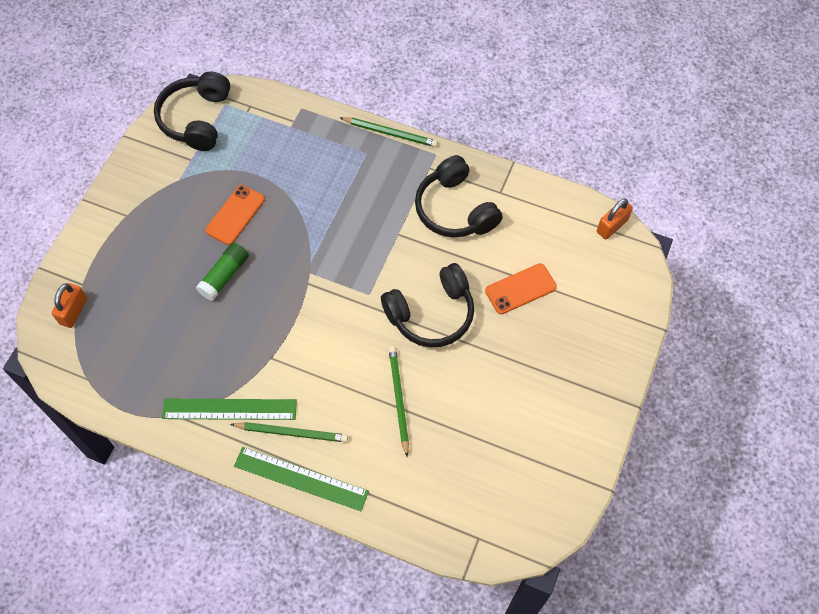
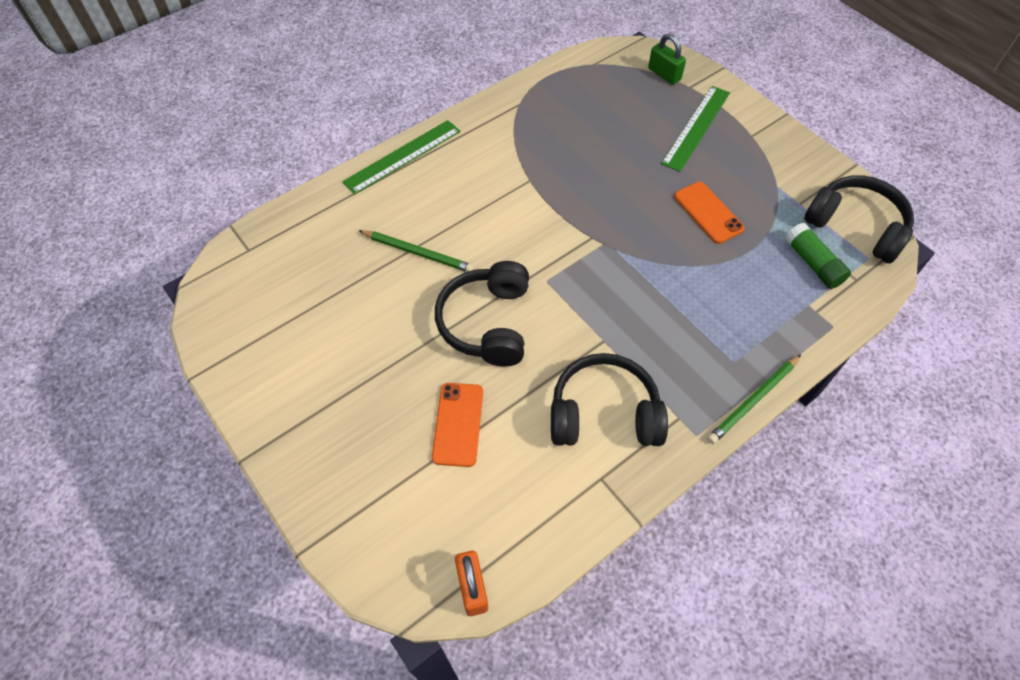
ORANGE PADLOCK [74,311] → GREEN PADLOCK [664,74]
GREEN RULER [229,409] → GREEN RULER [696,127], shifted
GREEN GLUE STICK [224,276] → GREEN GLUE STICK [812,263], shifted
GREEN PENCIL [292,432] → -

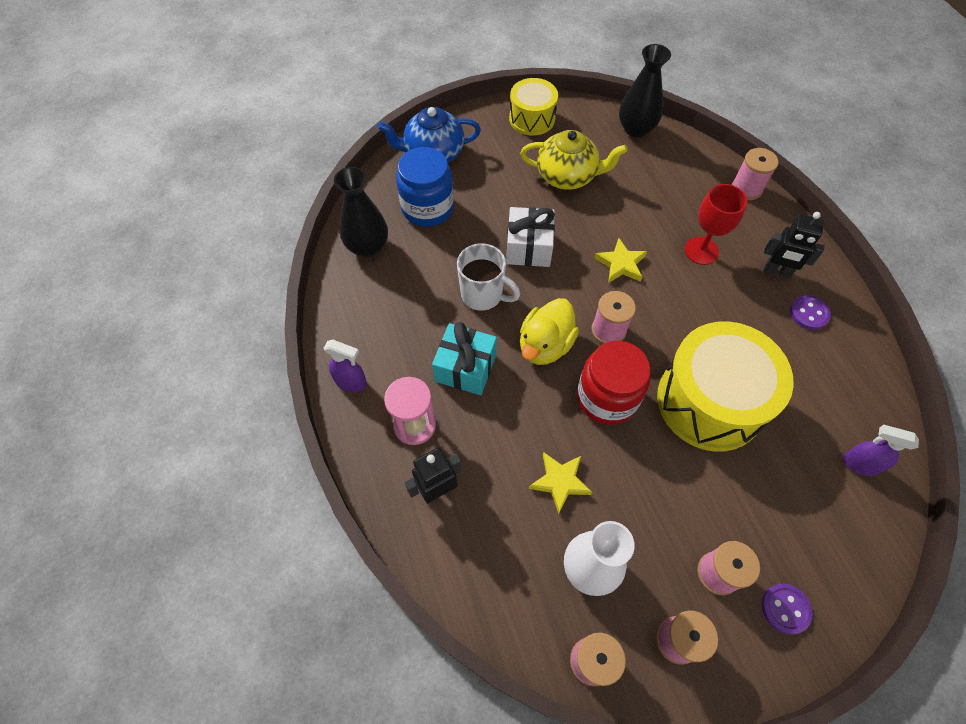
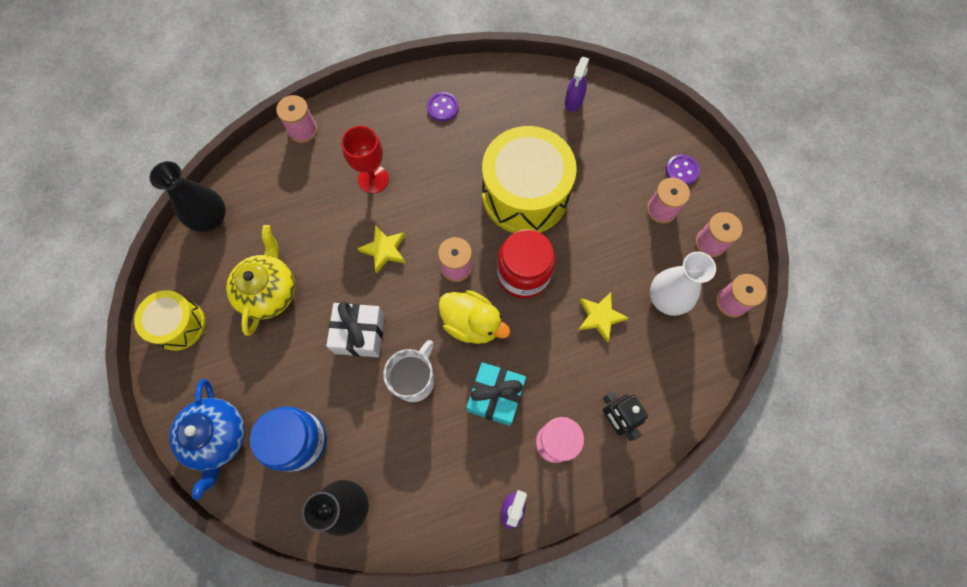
BLACK ROBOT [777,271] → -

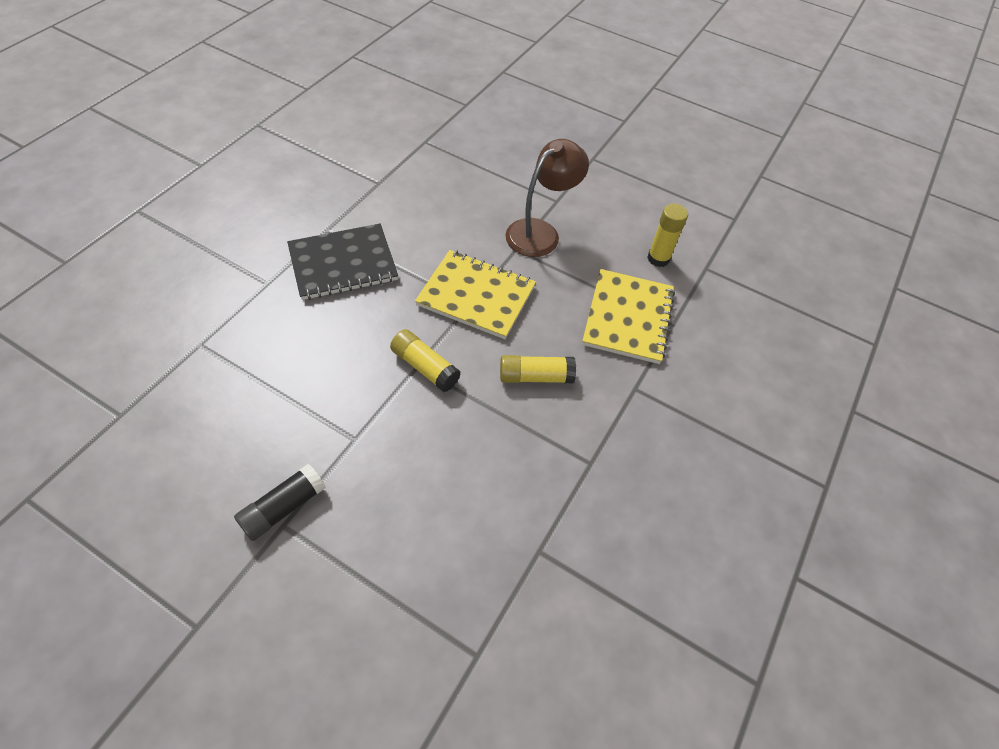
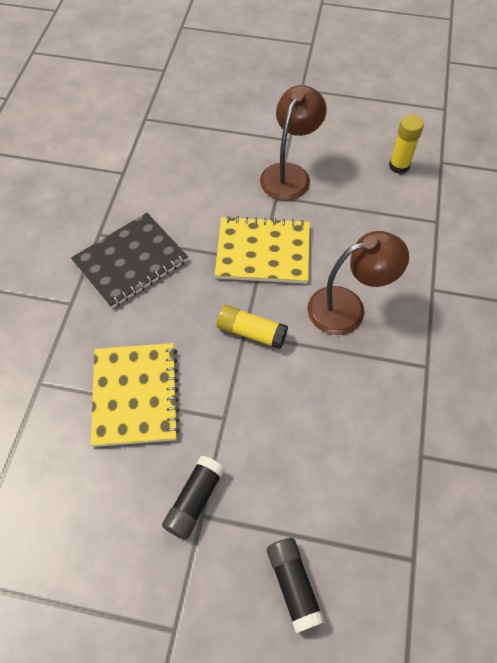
YELLOW GLUE STICK [535,376] → BROWN LAMP [348,307]
YELLOW NOTEBOOK [628,317] → YELLOW NOTEBOOK [135,395], shifted
- → BLACK GLUE STICK [293,585]

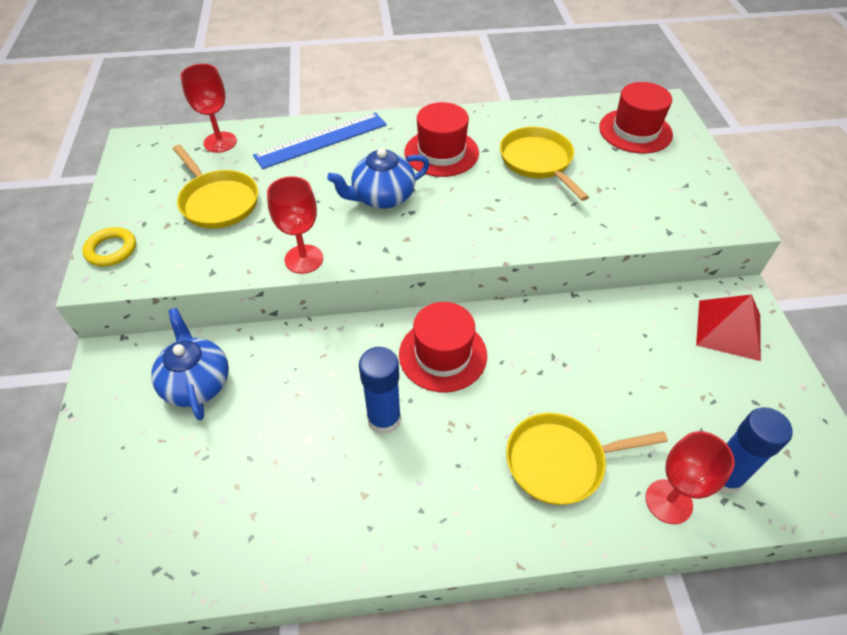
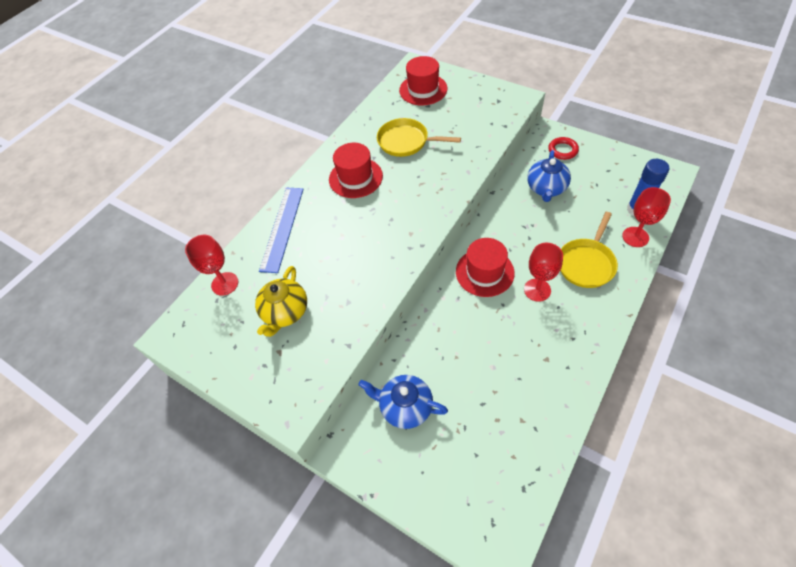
YELLOW RING [111,250] → -
YELLOW PAN [218,201] → YELLOW TEAPOT [285,312]
RED GOBLET [304,259] → RED GOBLET [537,290], shifted
BLUE TEAPOT [382,197] → BLUE TEAPOT [546,188], shifted
BLUE GLUE STICK [384,419] → -
RED PYRAMID [729,329] → RED RING [562,150]

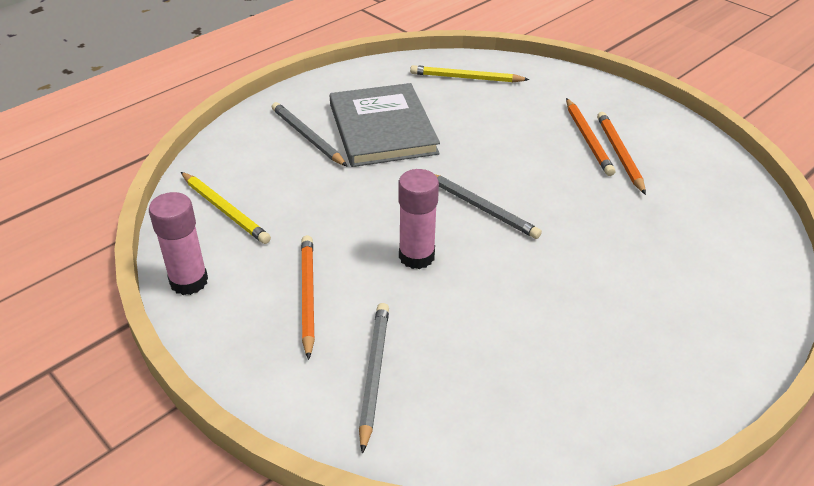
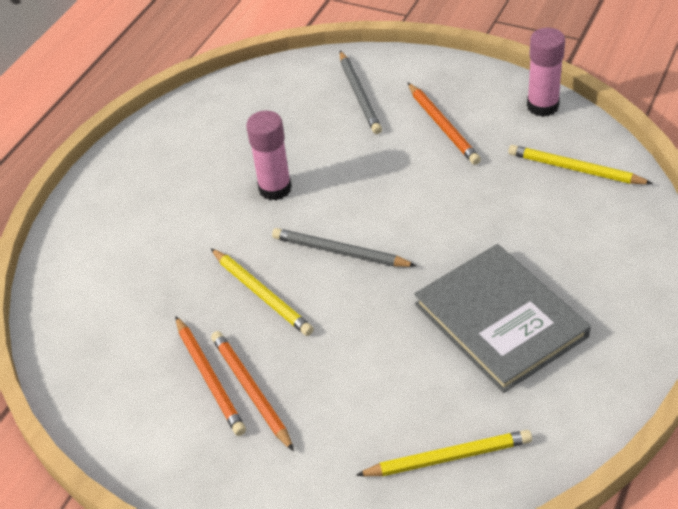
GREY PENCIL [307,137] → -
PINK GLUE STICK [416,256] → PINK GLUE STICK [275,189], shifted
- → YELLOW PENCIL [262,294]

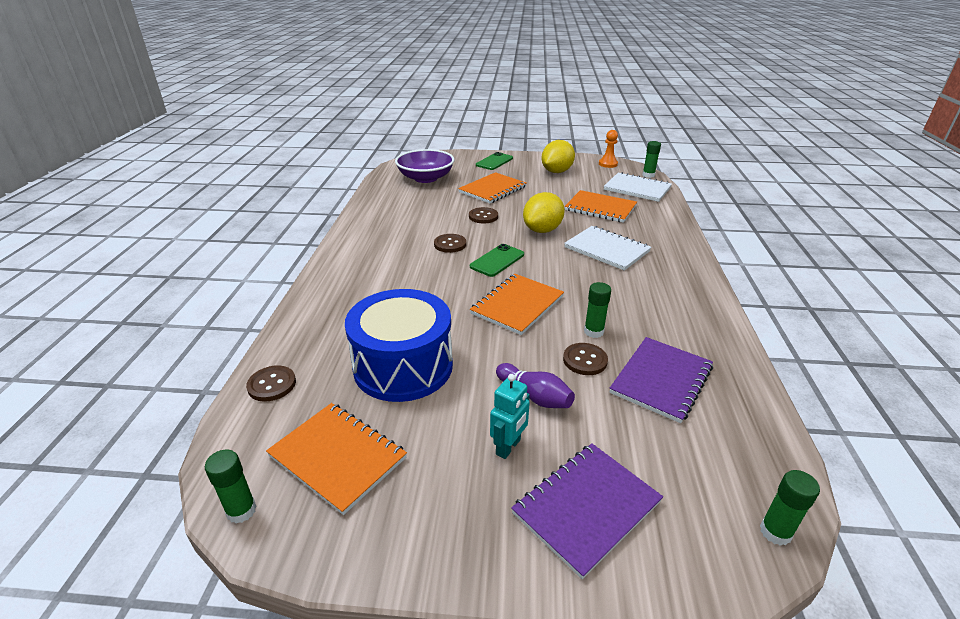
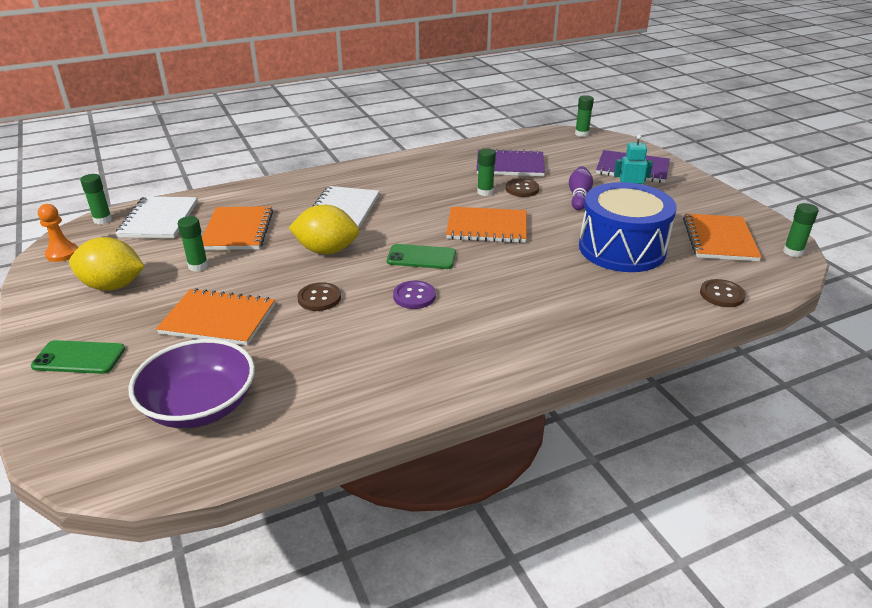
BROWN BUTTON [450,244] → PURPLE BUTTON [414,296]
- → GREEN GLUE STICK [198,266]

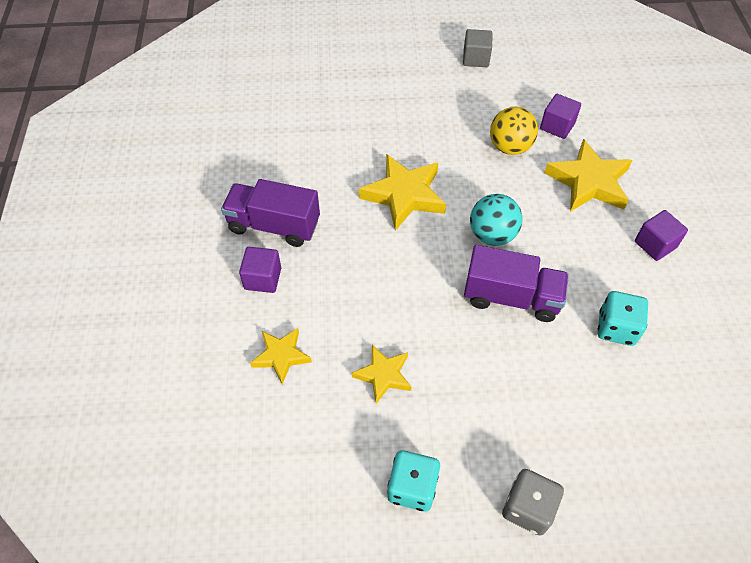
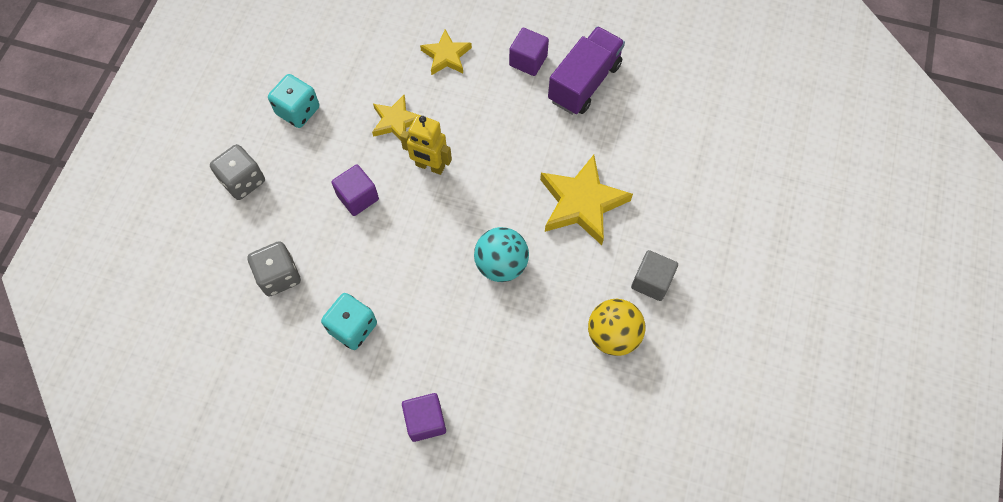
GREY CUBE [476,59] → GREY CUBE [651,281], shifted
PURPLE TRUCK [511,297] → -
PURPLE CUBE [557,126] → PURPLE CUBE [358,197], shifted
YELLOW STAR [589,182] → -
- → GREY DICE [279,276]
- → YELLOW ROBOT [430,166]

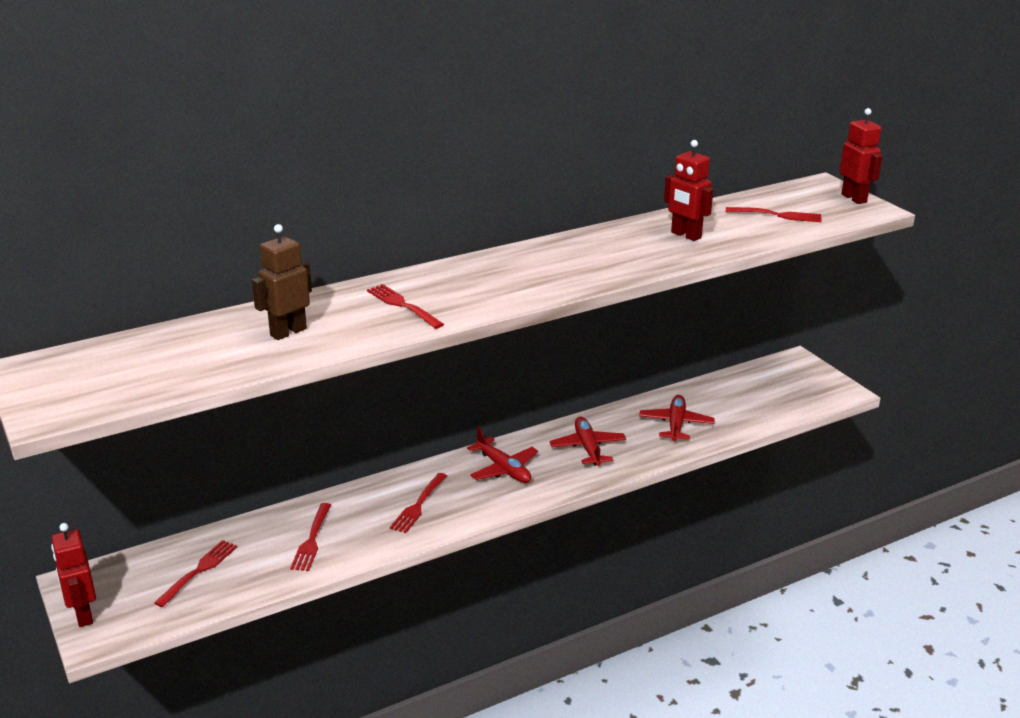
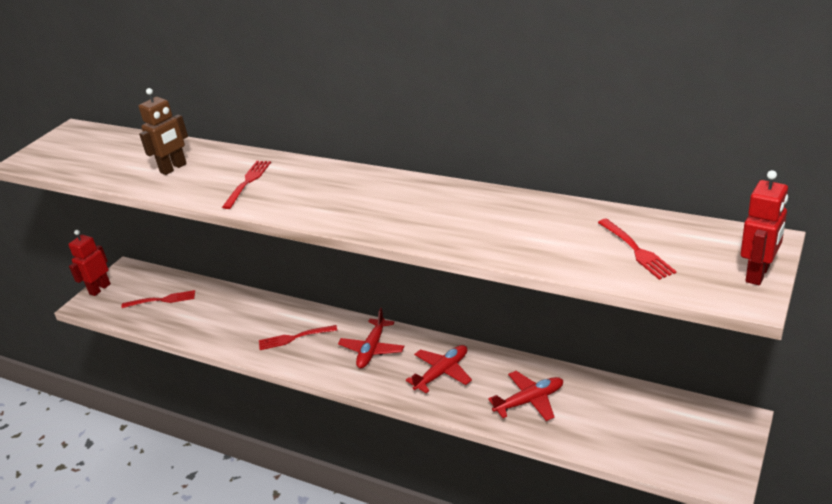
BROWN ROBOT [288,332] → BROWN ROBOT [173,168], 120 degrees clockwise
RED FORK [312,539] → -
RED ROBOT [685,235] → -

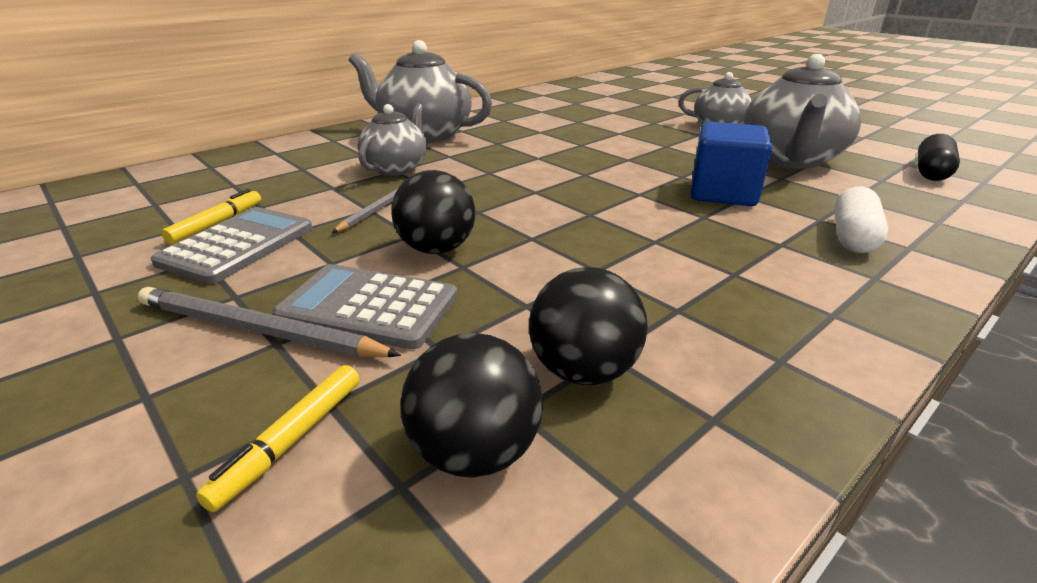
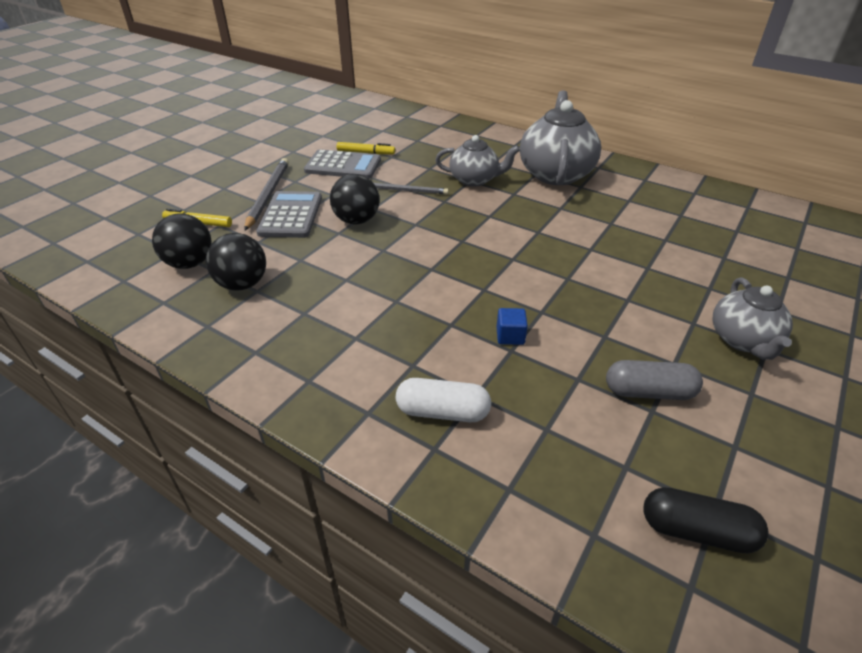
BLUE CUBE [723,193] → BLUE CUBE [510,336], x0.46
GREY TEAPOT [790,160] → GREY CAPSULE [649,392]

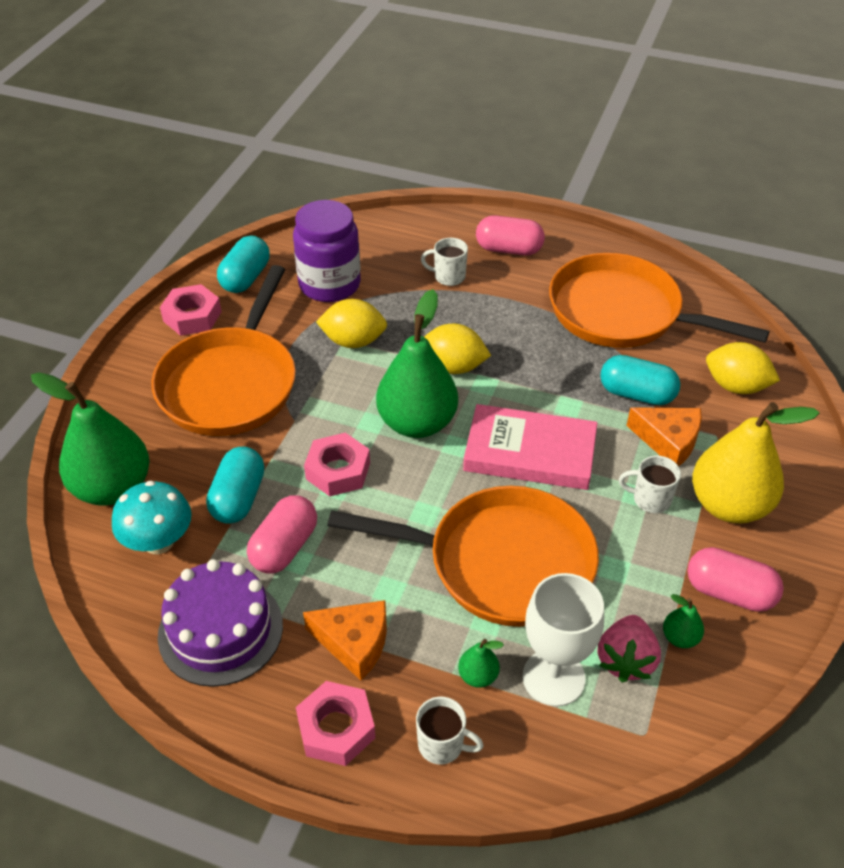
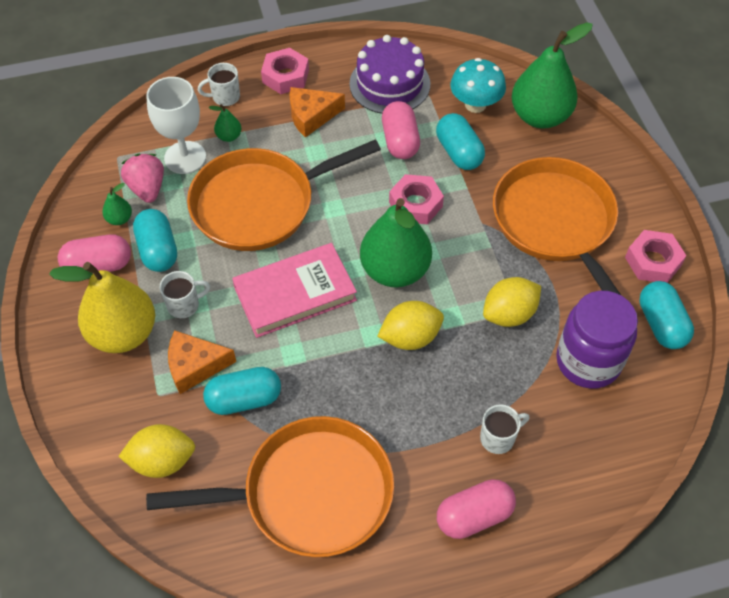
- → TURQUOISE CAPSULE [158,250]

